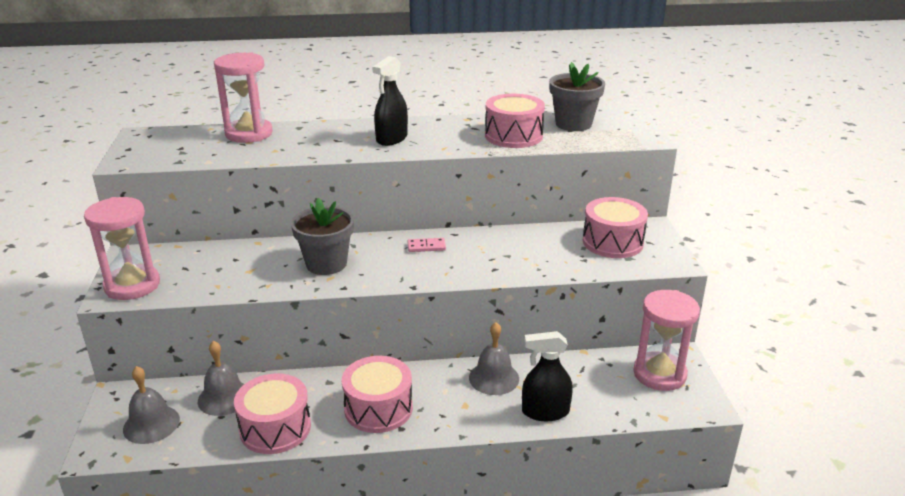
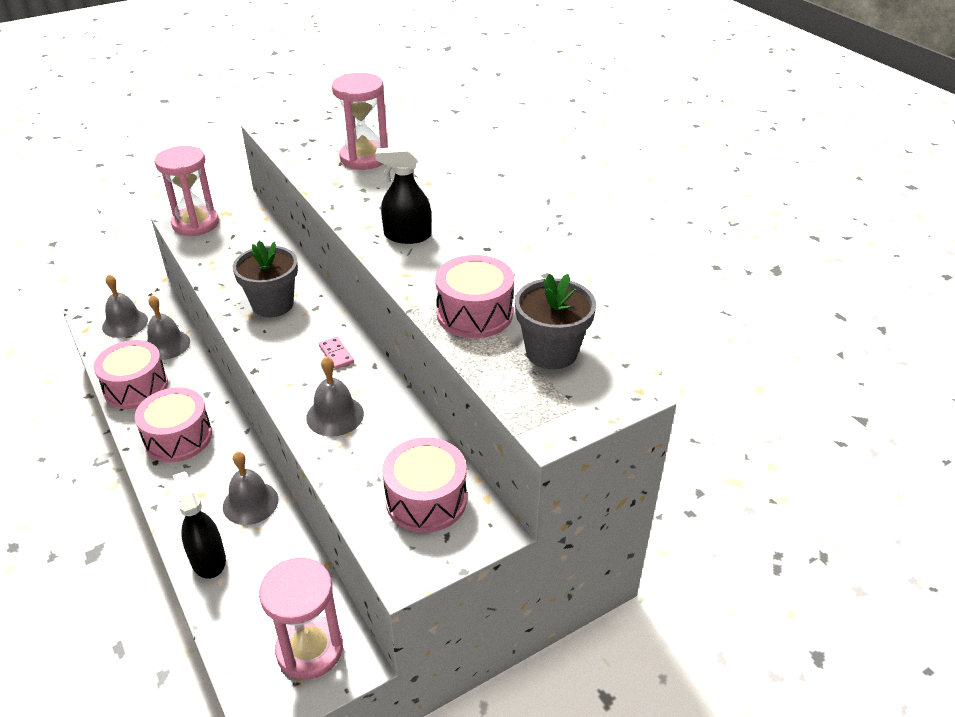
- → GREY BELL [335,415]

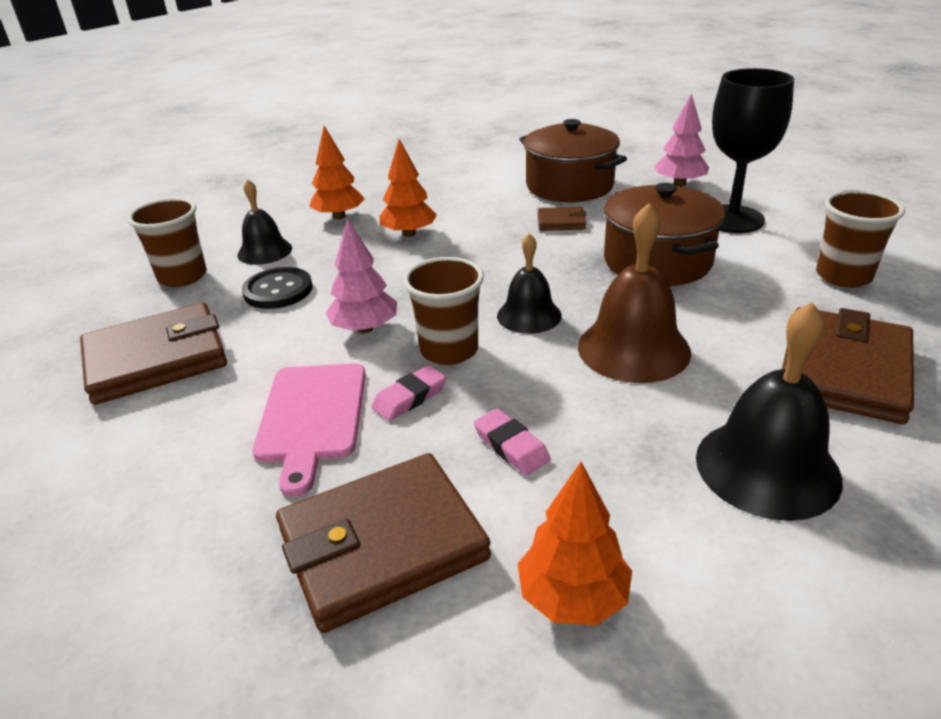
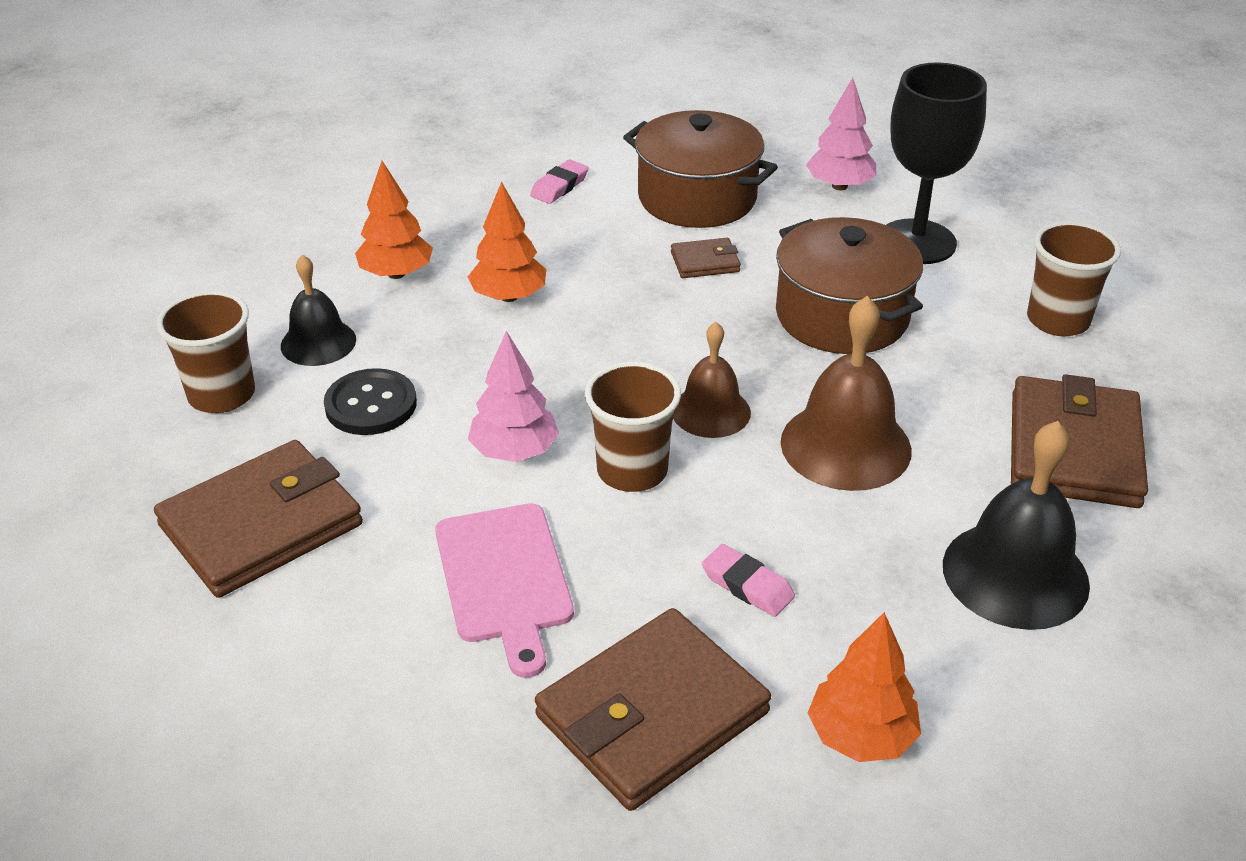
PINK ERASER [410,397] → PINK ERASER [559,186], shifted
BLACK BELL [529,315] → BROWN BELL [711,411]

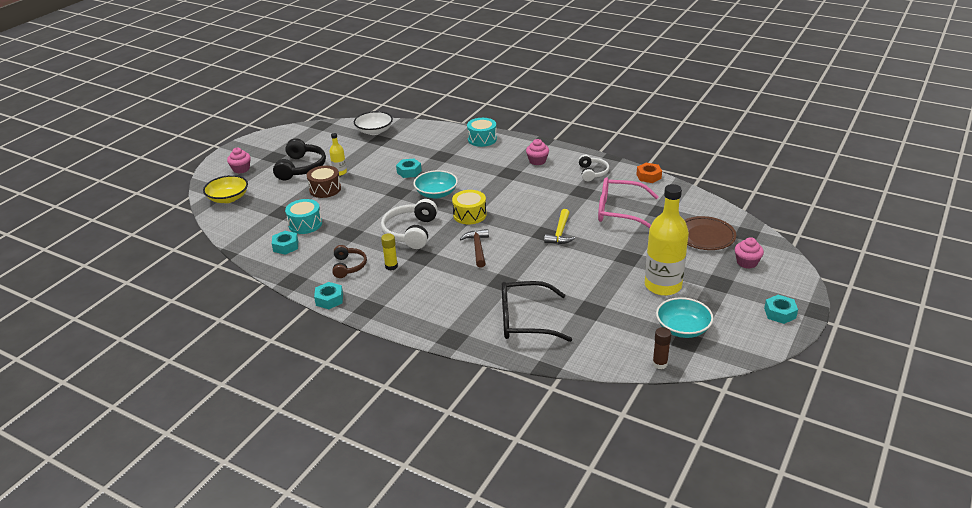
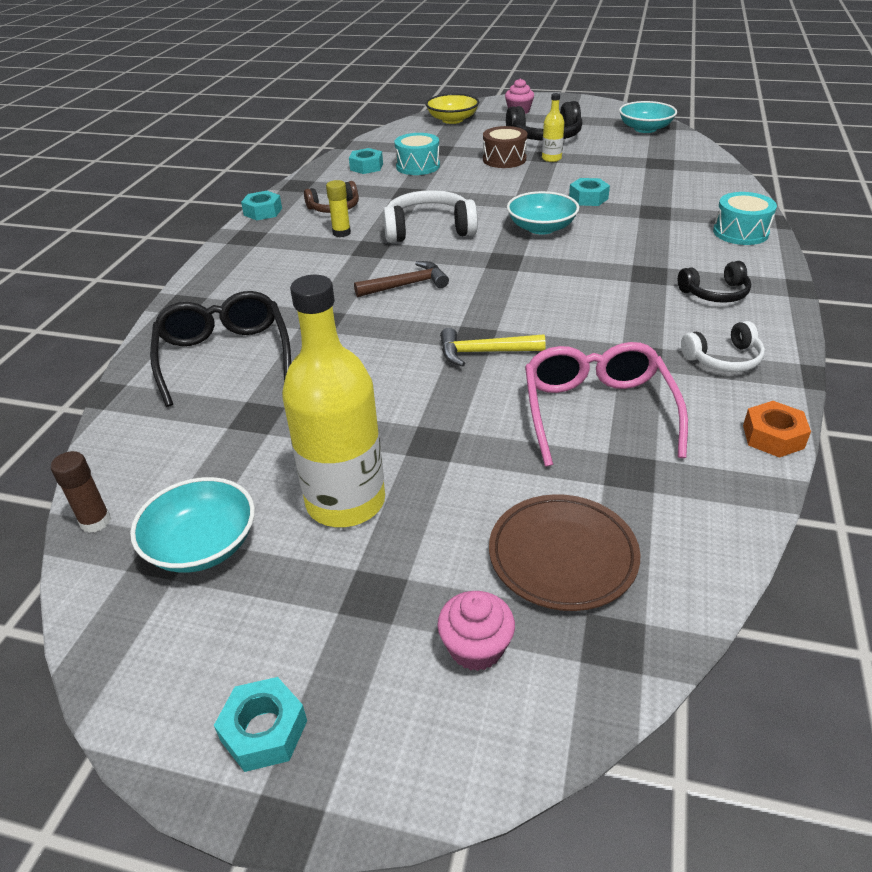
WHITE BOWL [374,131] → -
YELLOW DRUM [469,215] → -
PINK CUPCAKE [537,161] → BLACK HEADPHONES [715,293]
- → TURQUOISE BOWL [645,129]

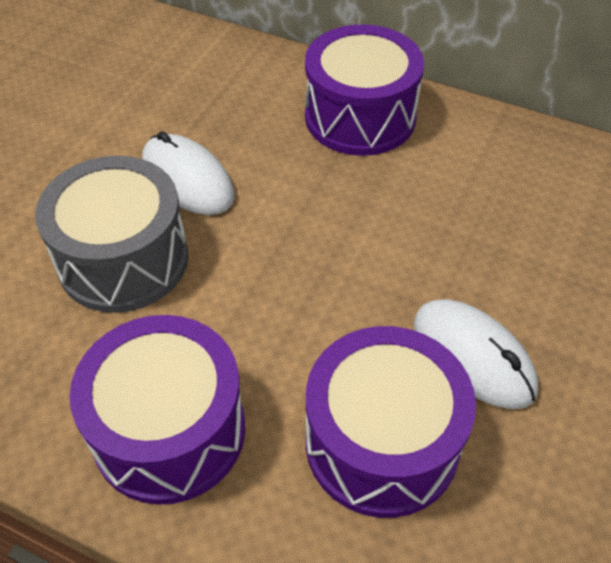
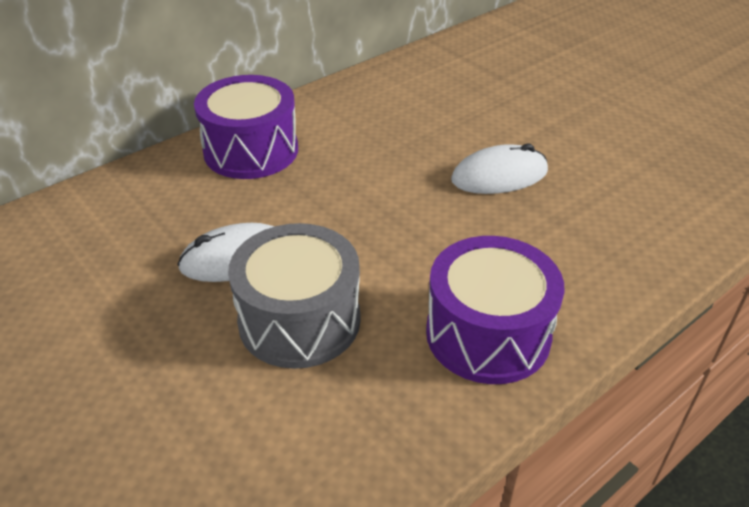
PURPLE DRUM [381,442] → -

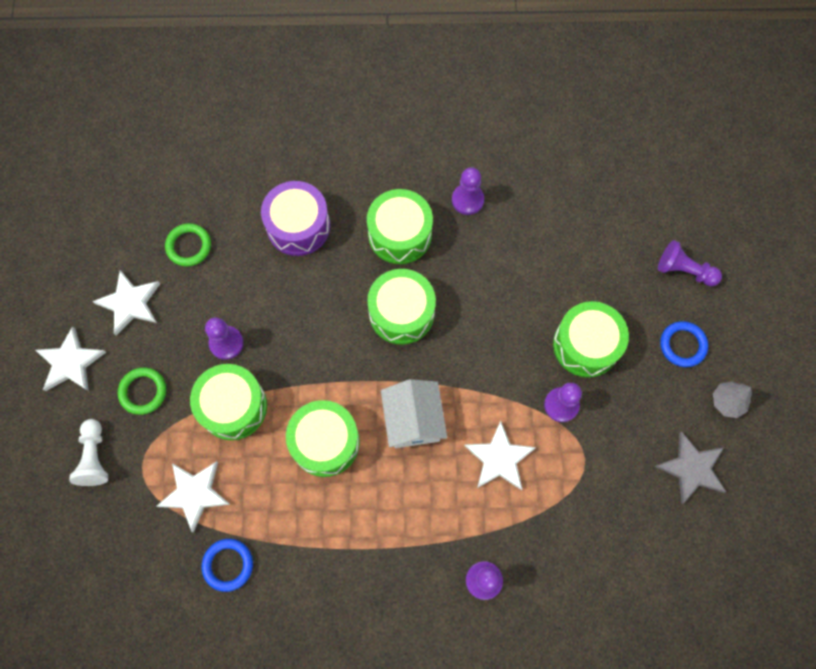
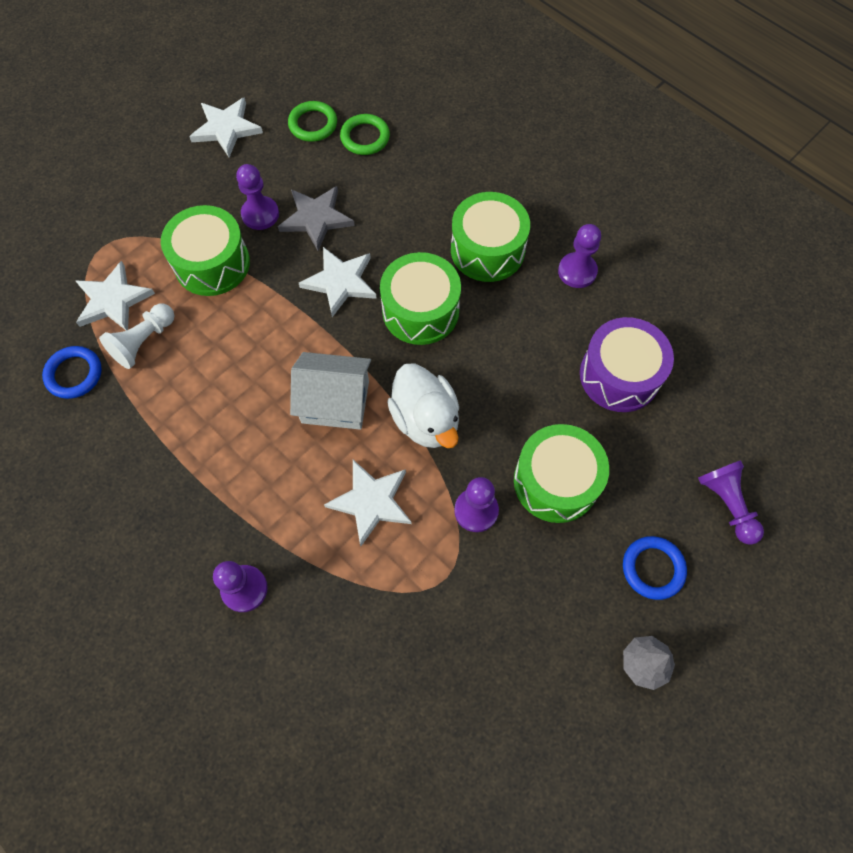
WHITE STAR [71,362] → WHITE STAR [340,282], shifted
WHITE PAWN [95,457] → WHITE PAWN [144,342], shifted
GREEN RING [143,392] → GREEN RING [365,137], shifted
PURPLE DRUM [298,226] → PURPLE DRUM [619,375], shifted
GREEN DRUM [325,442] → -
WHITE HOUSE [413,420] → WHITE HOUSE [335,402], 60 degrees clockwise
GREY STAR [691,468] → GREY STAR [316,218], shifted
- → WHITE DUCK [426,420]

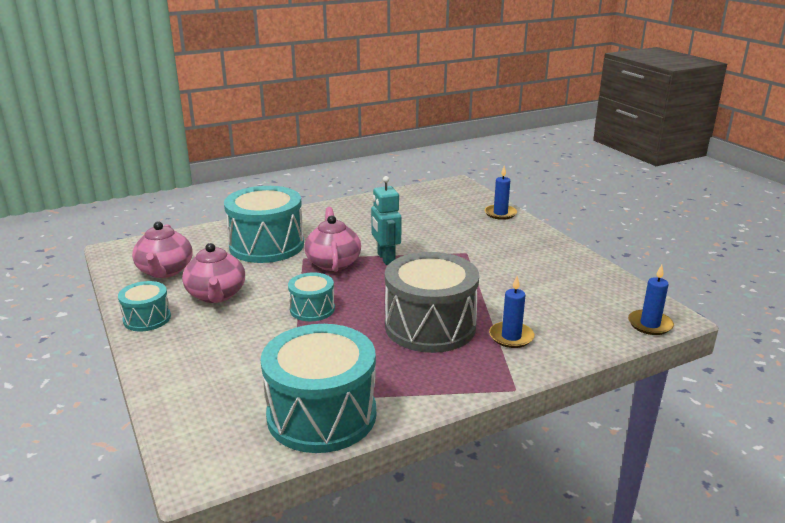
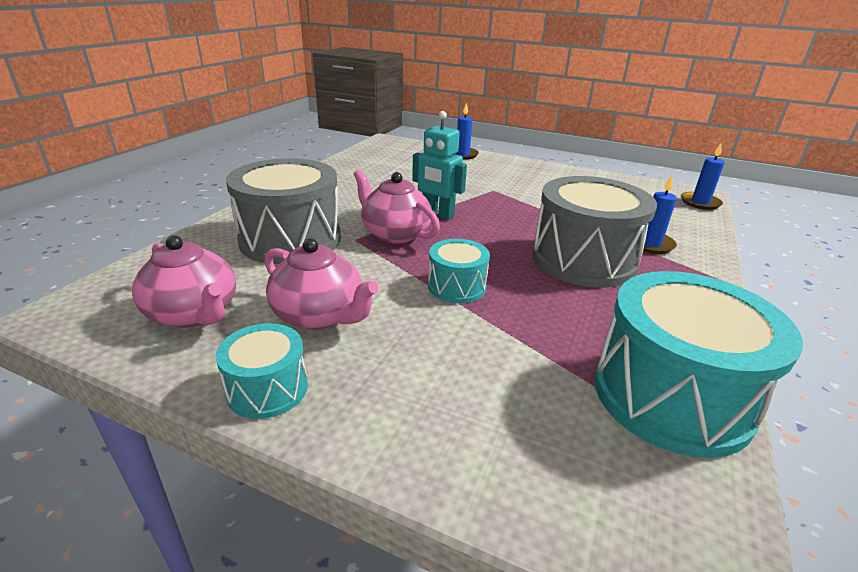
TURQUOISE DRUM [266,245] → GREY DRUM [290,239]

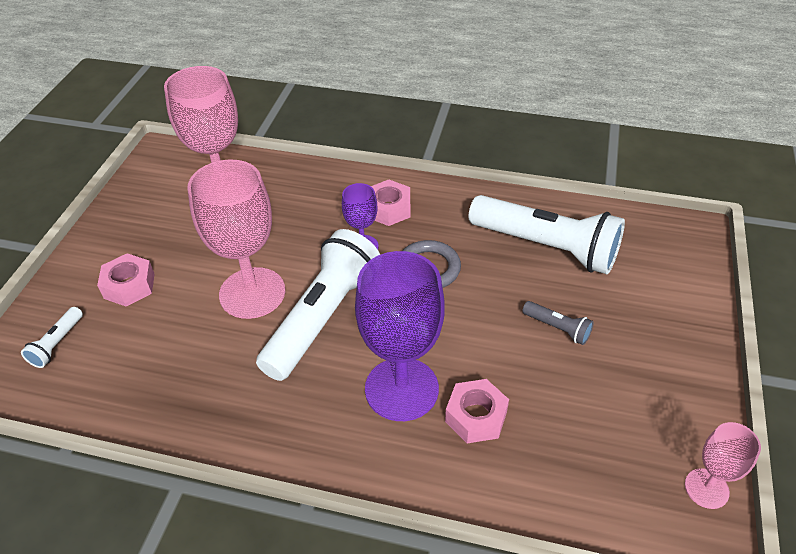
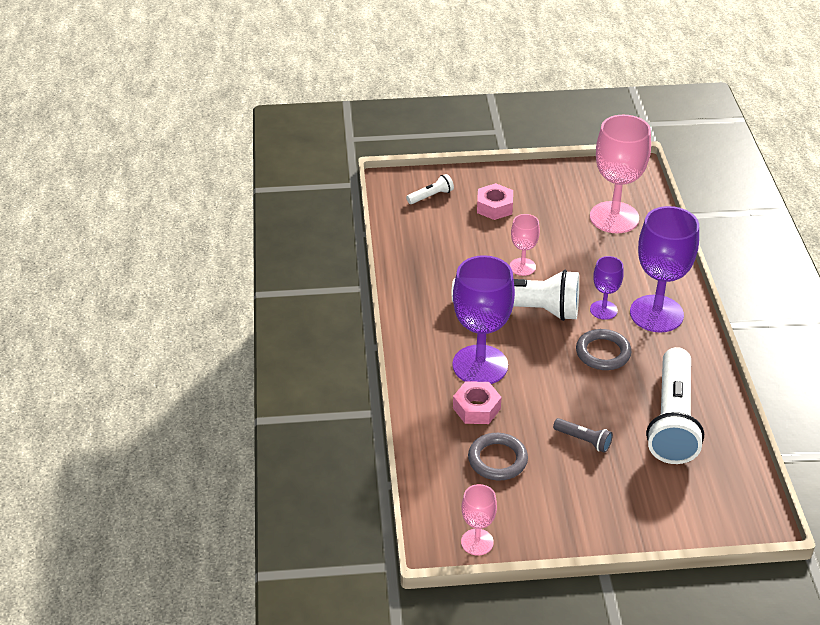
WHITE FLASHLIGHT [57,344] → WHITE FLASHLIGHT [431,196], 150 degrees clockwise
PINK GOBLET [252,293] → PINK GOBLET [522,267], x0.51
PINK NUT [389,209] → PURPLE GOBLET [656,314]
GREY FLASHLIGHT [557,328] → GREY FLASHLIGHT [583,440], 75 degrees counterclockwise
- → GREY RING [497,460]

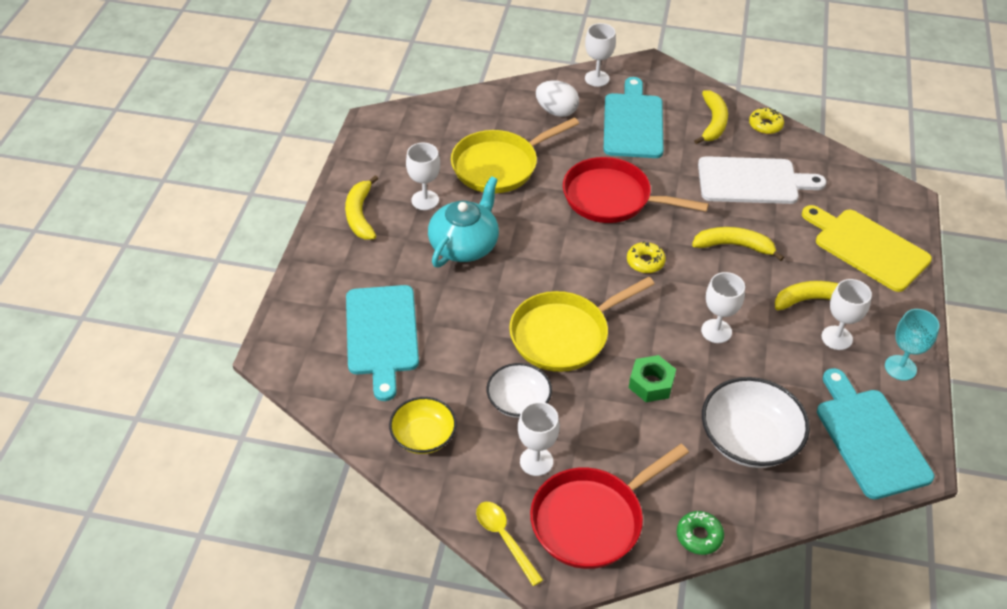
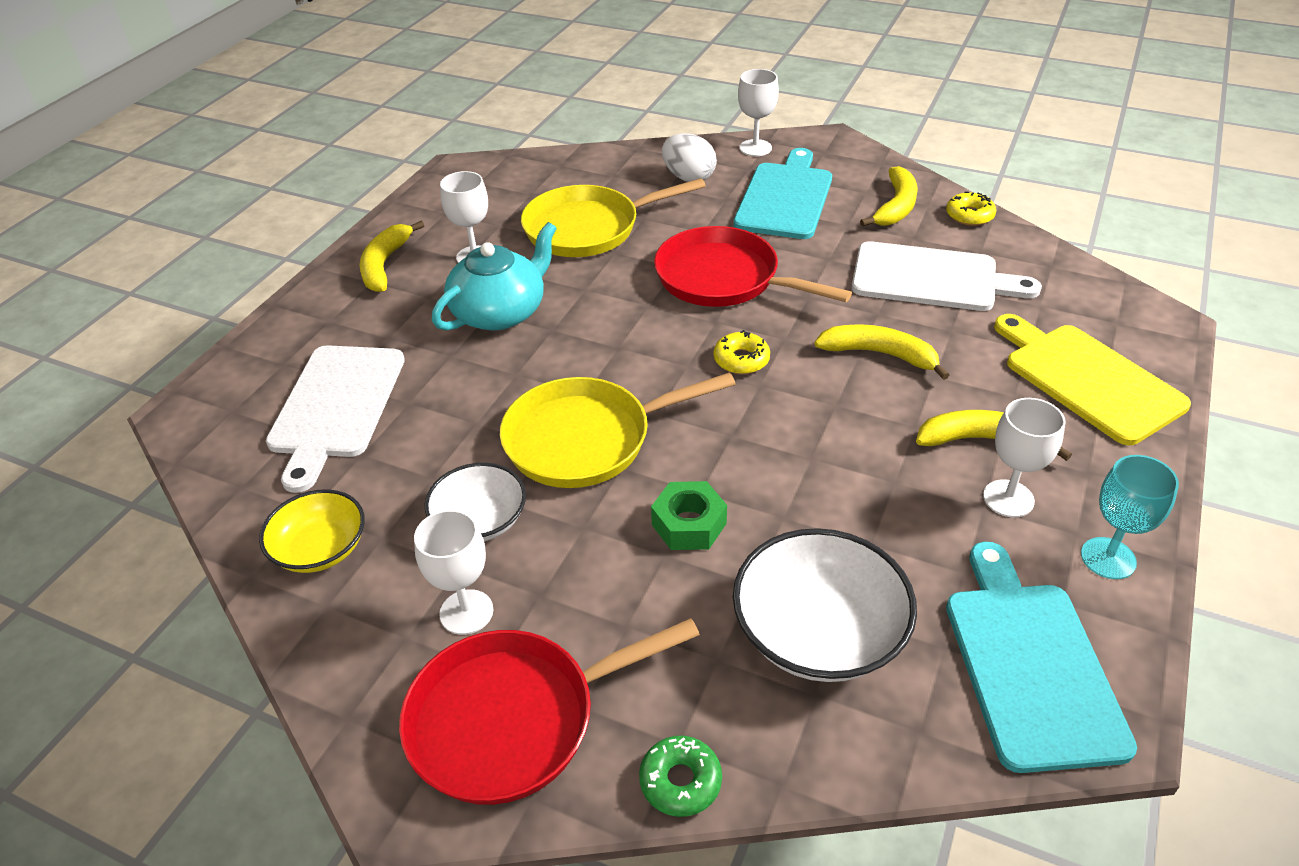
TURQUOISE CUTTING BOARD [382,334] → WHITE CUTTING BOARD [336,406]
YELLOW SPOON [504,539] → -
WHITE GOBLET [716,331] → -

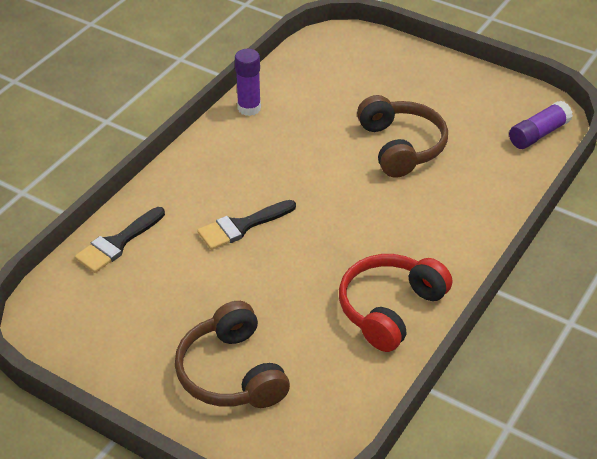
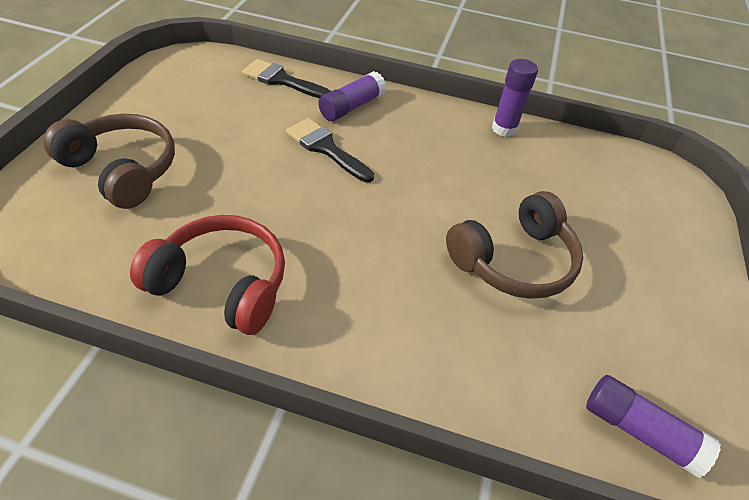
BROWN HEADPHONES [231,373] → BROWN HEADPHONES [122,170], 75 degrees clockwise
- → PURPLE GLUE STICK [351,107]

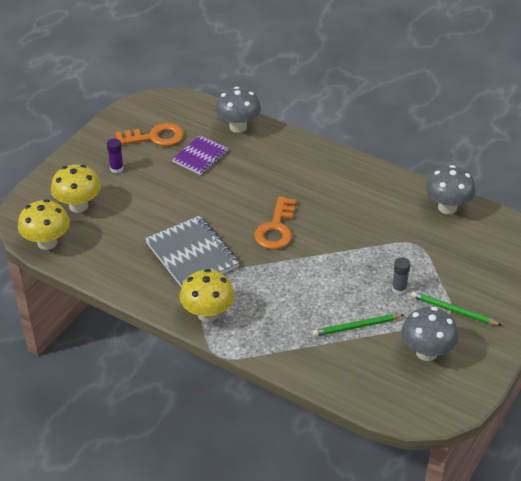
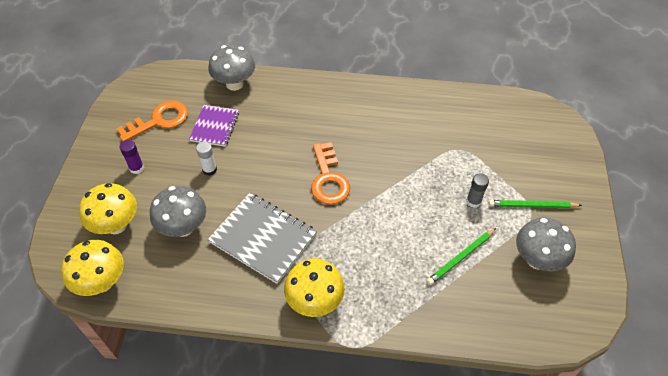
GREY MUSHROOM [447,207] → GREY MUSHROOM [183,227], shifted
- → WHITE GLUE STICK [209,169]

